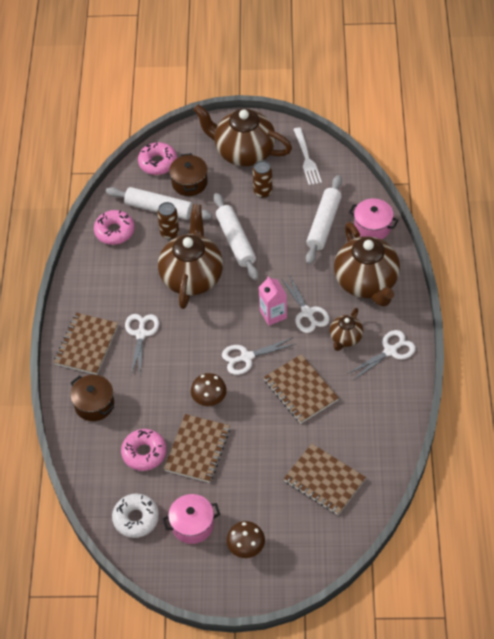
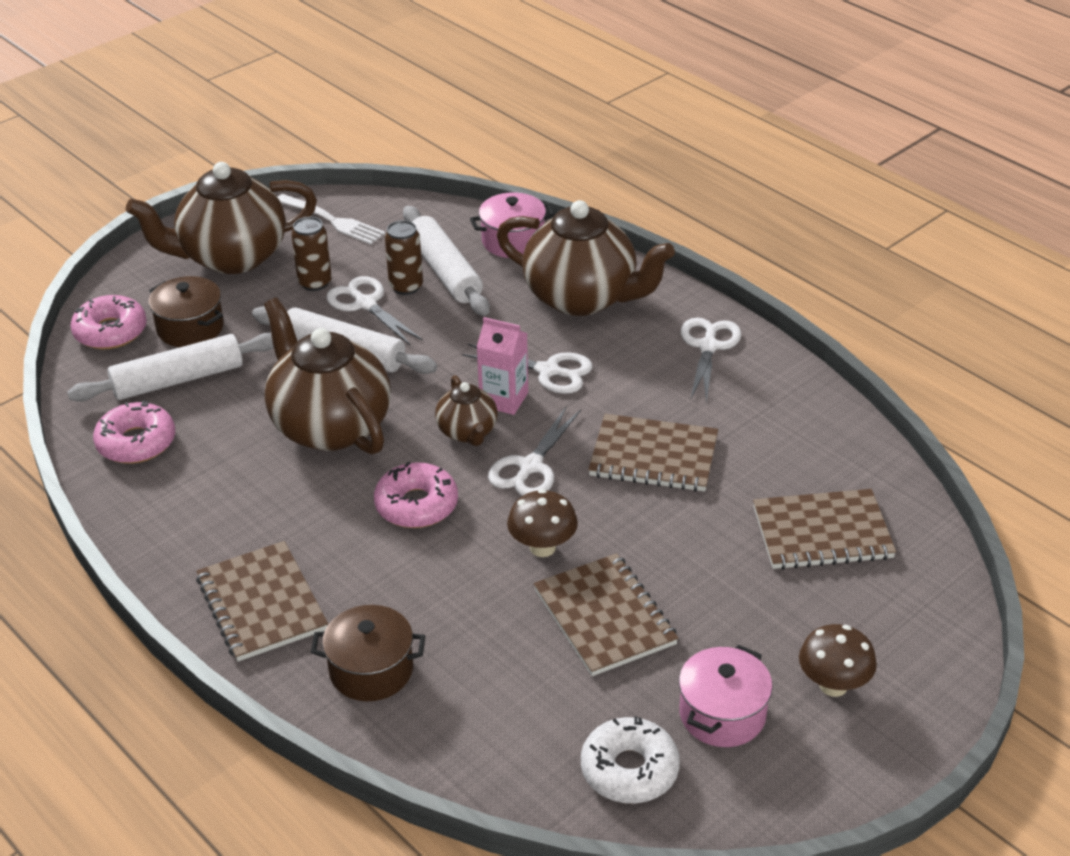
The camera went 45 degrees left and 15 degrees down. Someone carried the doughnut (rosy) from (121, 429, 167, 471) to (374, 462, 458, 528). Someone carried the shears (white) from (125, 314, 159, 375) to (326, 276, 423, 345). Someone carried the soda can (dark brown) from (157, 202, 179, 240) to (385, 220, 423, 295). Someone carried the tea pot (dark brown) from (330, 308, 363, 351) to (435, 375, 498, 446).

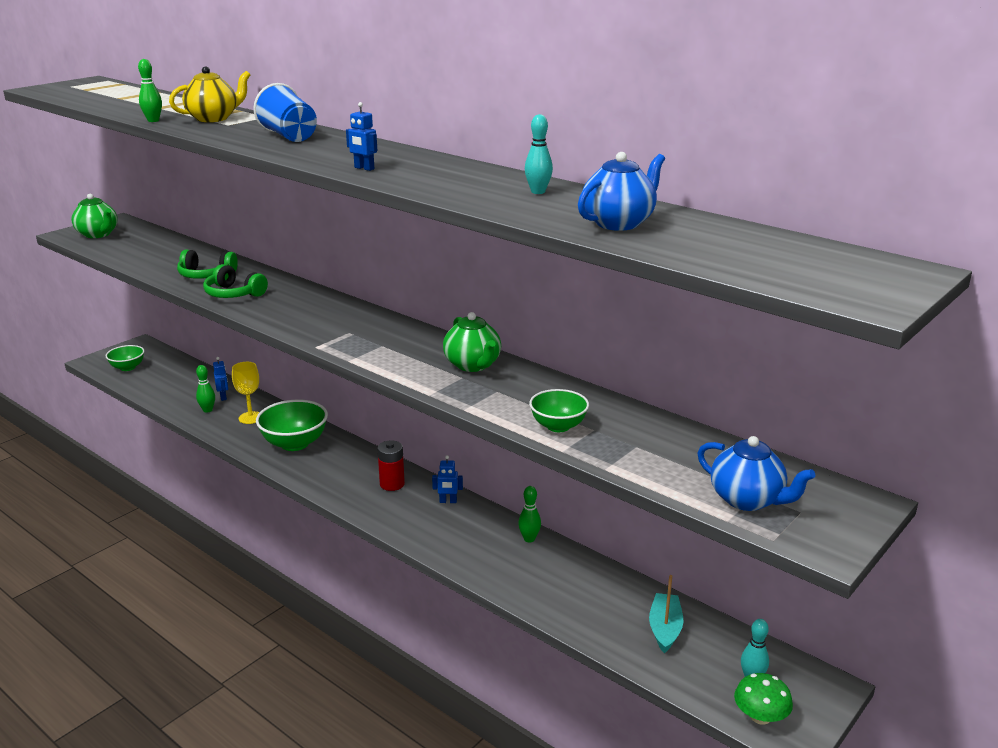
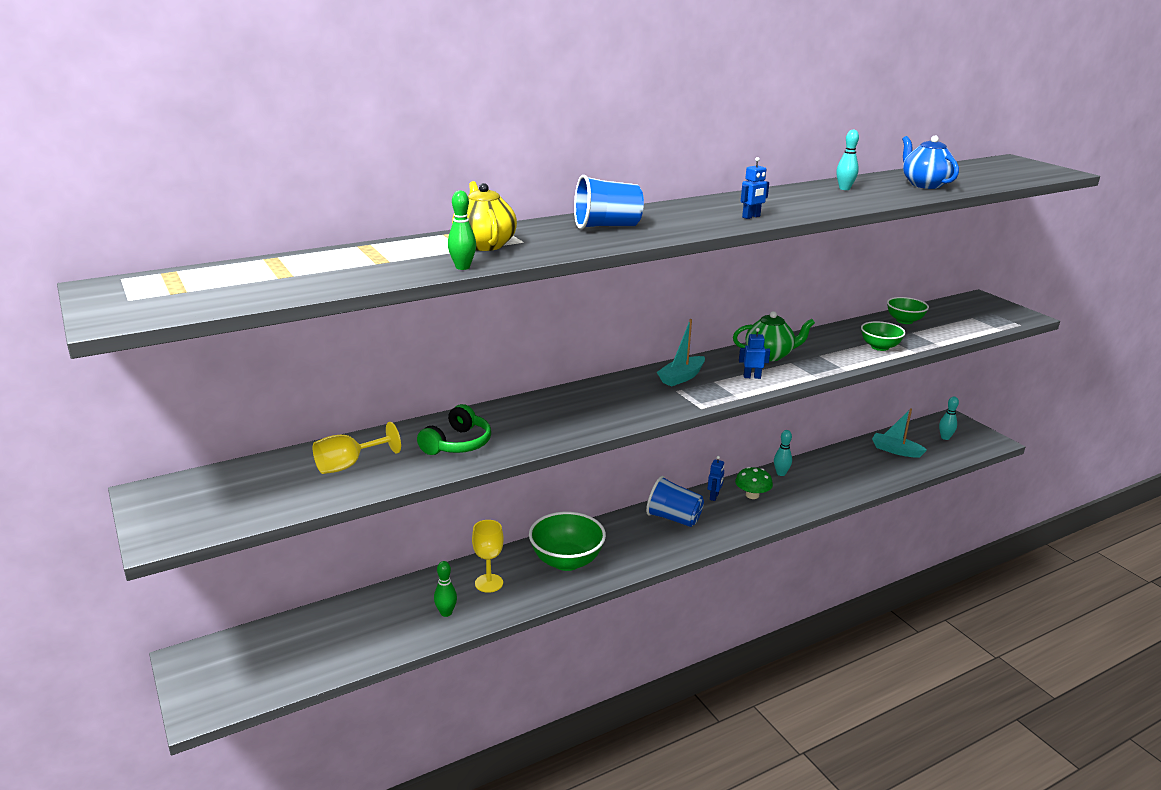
The camera went 70 degrees left and 0 degrees up. Someone took away the tea pot (emerald) at (71, 194, 118, 238). Someone took away the headphones (emerald) at (203, 264, 268, 298). Someone took away the tea pot (royal blue) at (697, 436, 815, 511). Someone put down the chalice (golden) at (313, 422, 401, 474). Someone put down the boat (aqua) at (657, 319, 705, 387). Someone carried the serving bowl (emerald) from (106, 345, 144, 371) to (887, 297, 929, 324). Someone carried the toy robot (royal blue) from (213, 357, 228, 401) to (739, 328, 770, 379). Someone carried the toadstool (emerald) from (734, 673, 793, 725) to (735, 467, 773, 499). Someone swapped the battery (red) at (377, 440, 405, 491) for the tumbler (royal blue) at (646, 476, 704, 527). Someone repainted the tenpin (emerald) at (518, 486, 541, 542), which became the tenpin (aqua) at (774, 430, 792, 476).

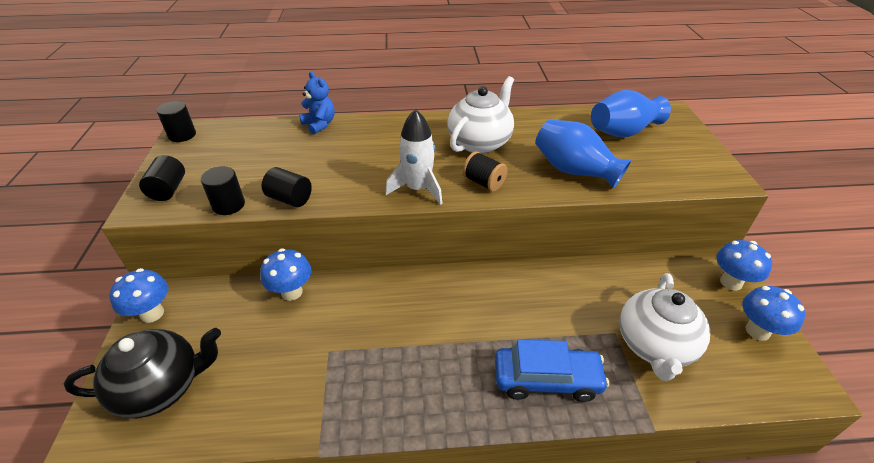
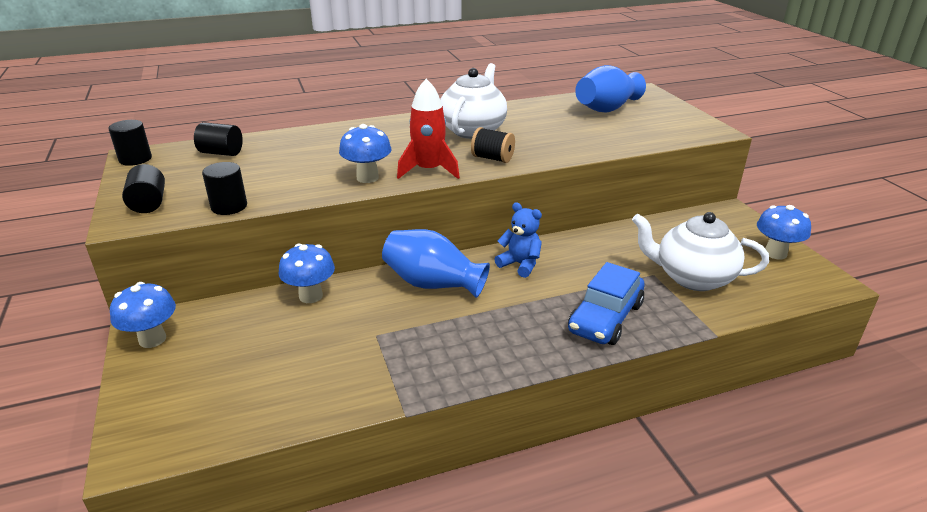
The camera went 15 degrees left and 10 degrees down. Someone took away the tea pot (jet-black) at (64, 328, 221, 419). Someone carried the solid cylinder (jet-black) from (262, 167, 312, 207) to (194, 122, 243, 156). Someone carried the stuffed bear (royal blue) from (299, 72, 335, 134) to (494, 202, 542, 278). Someone carried the vase (royal blue) from (535, 119, 631, 189) to (382, 229, 490, 298). Someone carried the toadstool (royal blue) from (716, 240, 772, 291) to (339, 124, 391, 183). Someone repainted the toy rocket (white) at (385, 109, 443, 205), which became the toy rocket (red) at (397, 79, 460, 179). Someone rotated the automobile (royal blue) at (495, 339, 609, 402) by 135 degrees clockwise. Someone rotated the tea pot (white) at (619, 273, 710, 381) by 105 degrees clockwise.

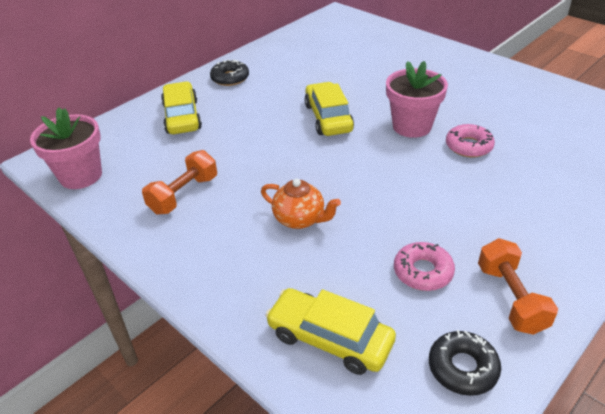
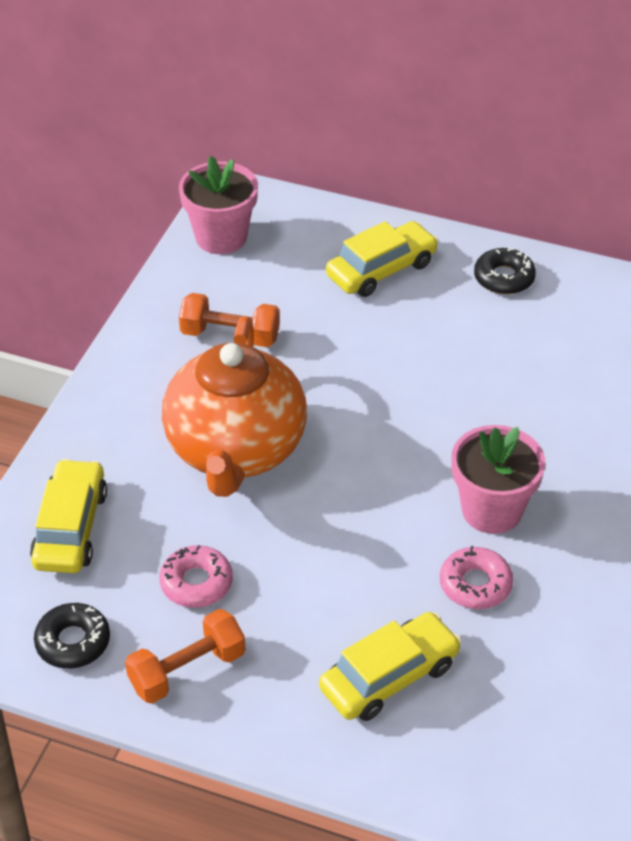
The camera went 65 degrees right and 5 degrees up. Someone carried the automobile (golden) from (304, 82, 354, 136) to (319, 612, 461, 721). Someone scaled the tea pot (orange) at (261, 178, 341, 229) by 2.17.

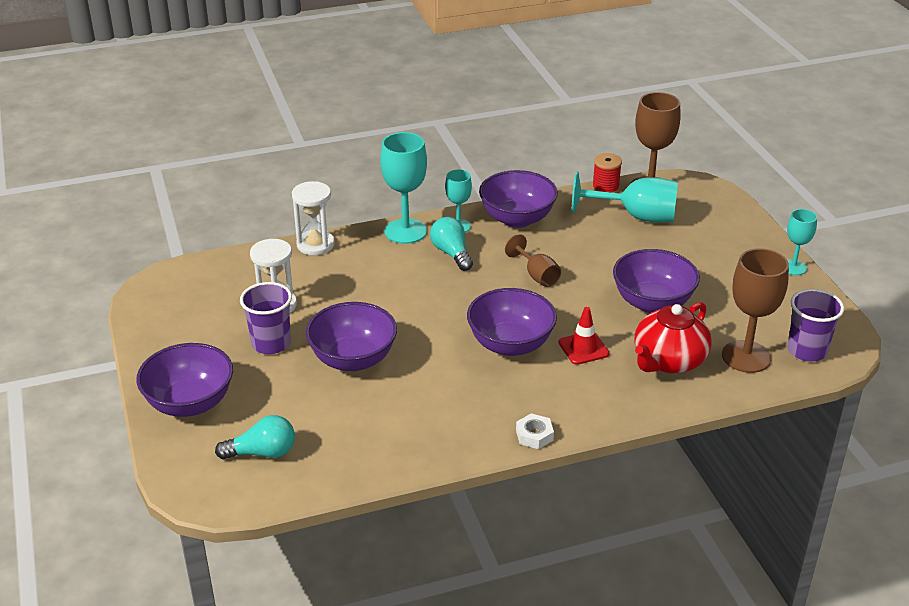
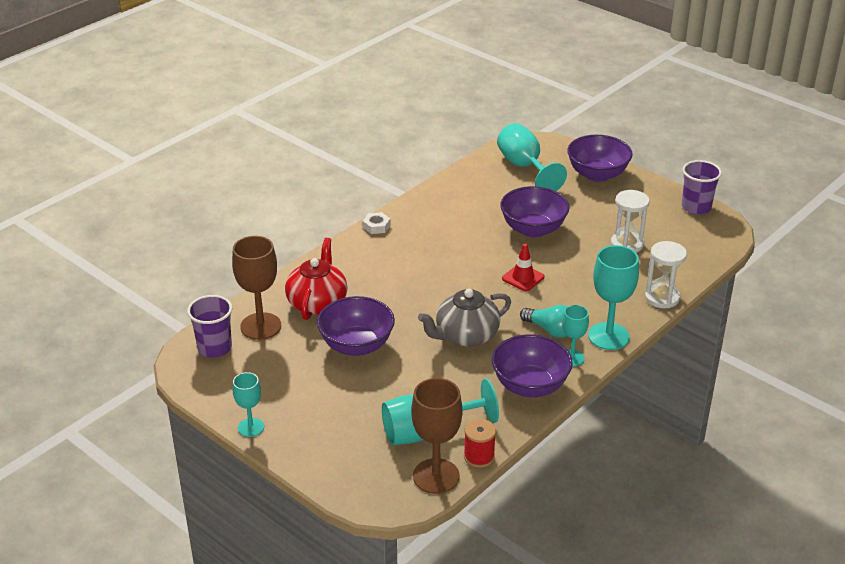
The camera went 150 degrees right and 0 degrees up. Someone took away the serving bowl (royal purple) at (467, 288, 557, 356). Someone carried the tumbler (royal purple) from (240, 282, 292, 354) to (682, 160, 722, 215). Someone carried the road cone (red) from (559, 307, 610, 365) to (502, 244, 545, 291). Someone swapped the light bulb (aqua) at (215, 415, 295, 460) for the chalice (aqua) at (497, 123, 567, 191). Someone swapped the chalice (dark brown) at (505, 234, 561, 287) for the tea pot (ash-grey) at (418, 289, 511, 347).

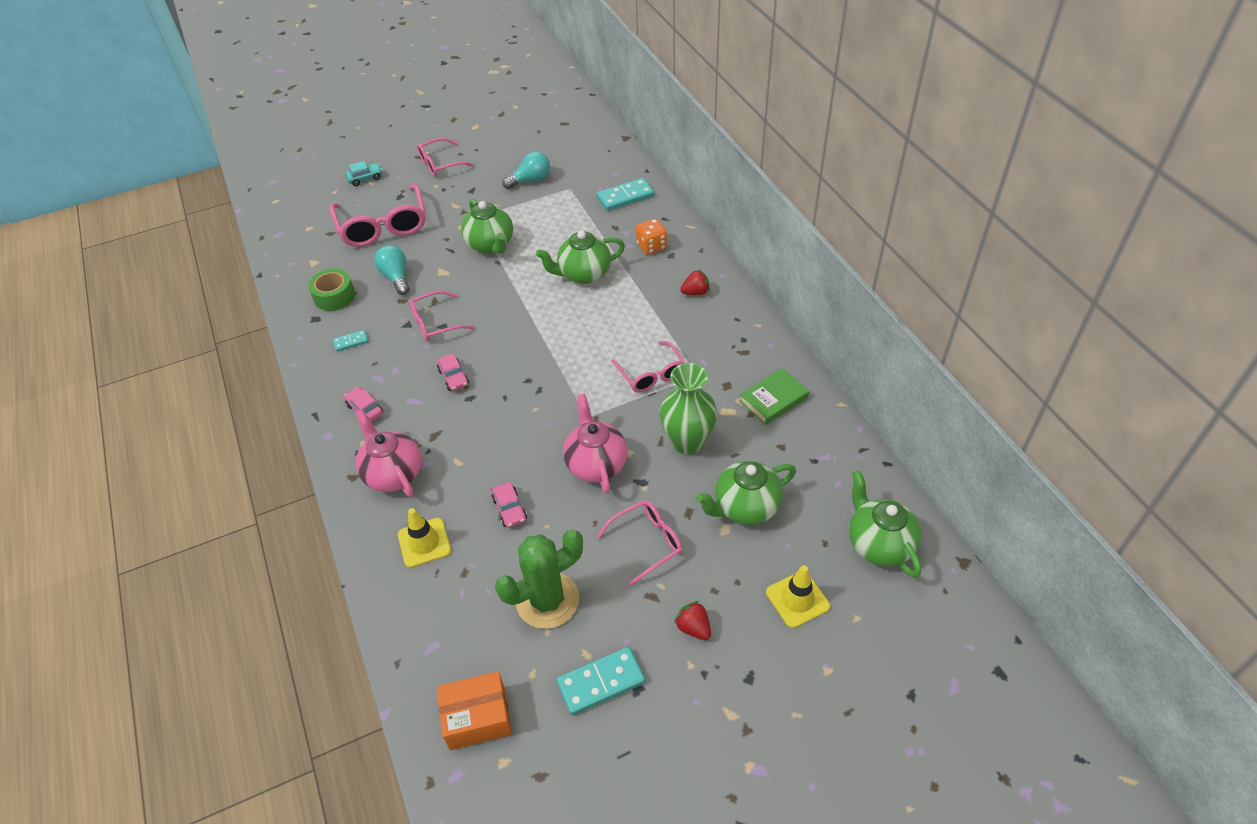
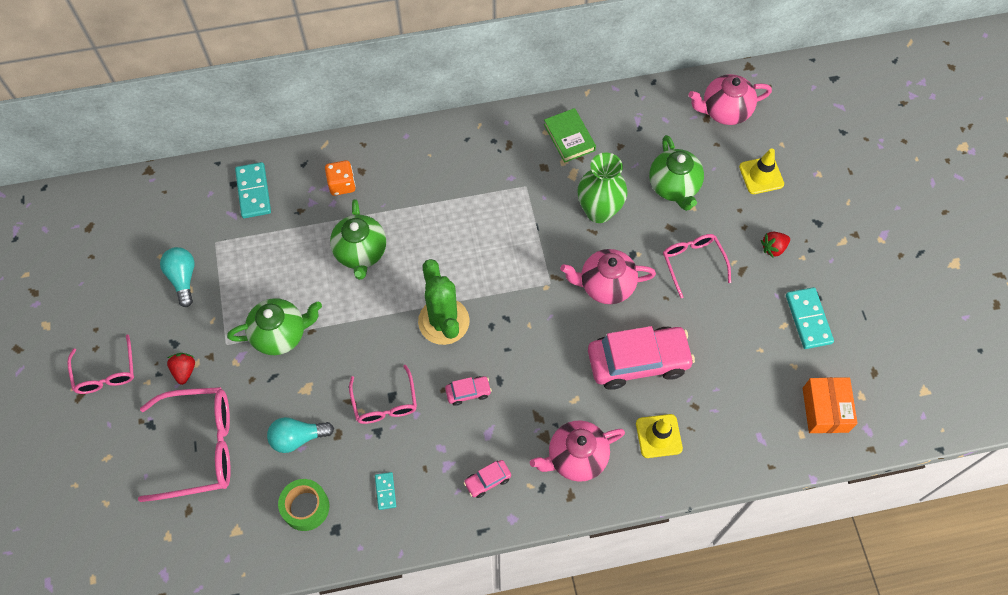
The camera went 80 degrees left and 15 degrees up. Someone took away the automobile (aqua) at (345, 161, 383, 186). Someone took away the glasses (rosy) at (611, 341, 685, 392). Someone carried the saguaro cactus (emerald) from (495, 530, 583, 629) to (418, 259, 470, 345). Someone carried the berry (red) from (680, 269, 710, 295) to (167, 353, 195, 385). Someone repainted the tea pot (emerald) at (849, 470, 922, 578), which became the tea pot (rosy) at (688, 74, 772, 125). Someone scaled the automobile (rosy) at (492, 482, 527, 528) by 2.29.

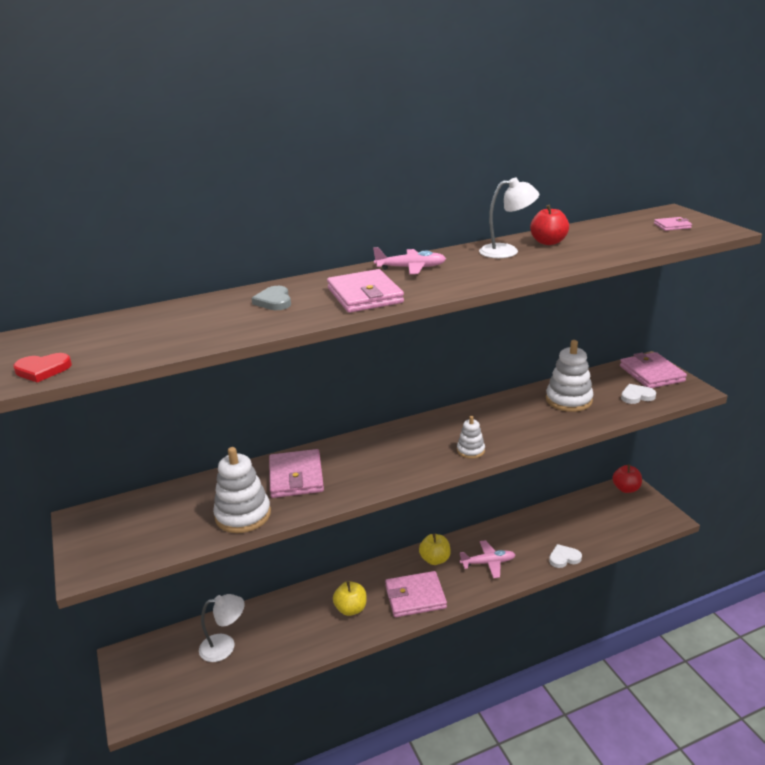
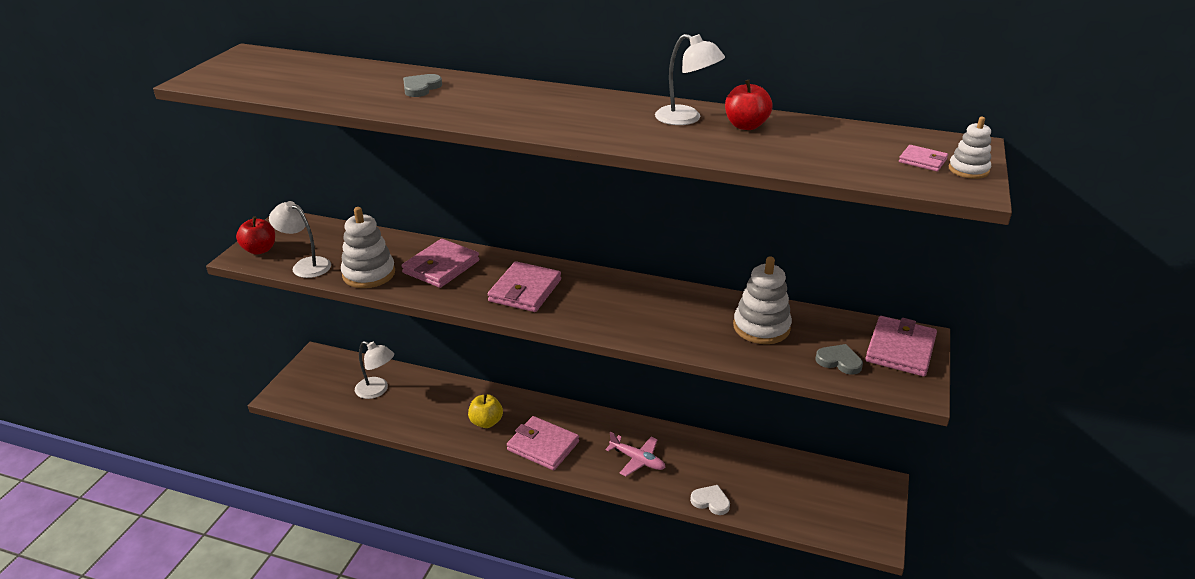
The camera went 40 degrees right and 5 degrees up. Someone took away the love heart (red) at (13, 353, 72, 383). Someone took away the plane (rosy) at (373, 247, 446, 274). Someone took away the apple (golden) at (419, 533, 451, 565). Someone put down the desk lamp (white) at (269, 201, 331, 278). Someone carried the wallet (rosy) from (327, 269, 404, 313) to (488, 261, 561, 312). Someone carried the ring stacker (white) from (457, 416, 485, 459) to (949, 117, 991, 179). Someone carried the apple (red) from (612, 464, 642, 493) to (236, 216, 275, 254). Someone repainted the love heart (white) at (621, 384, 656, 404), which became the love heart (ash-grey) at (815, 344, 863, 375).

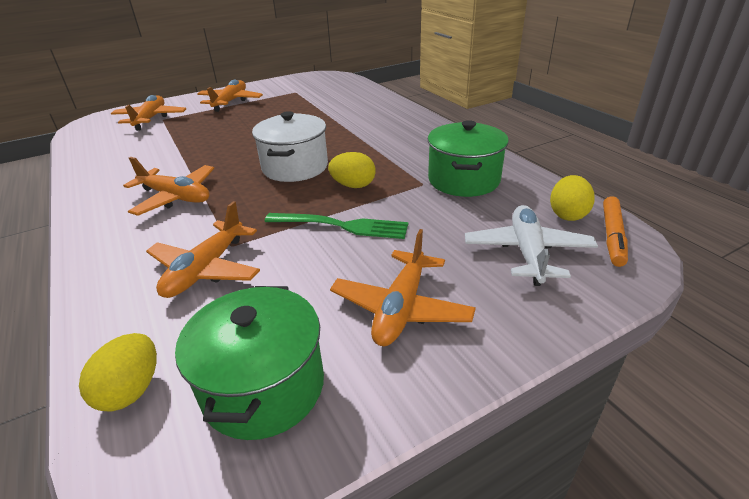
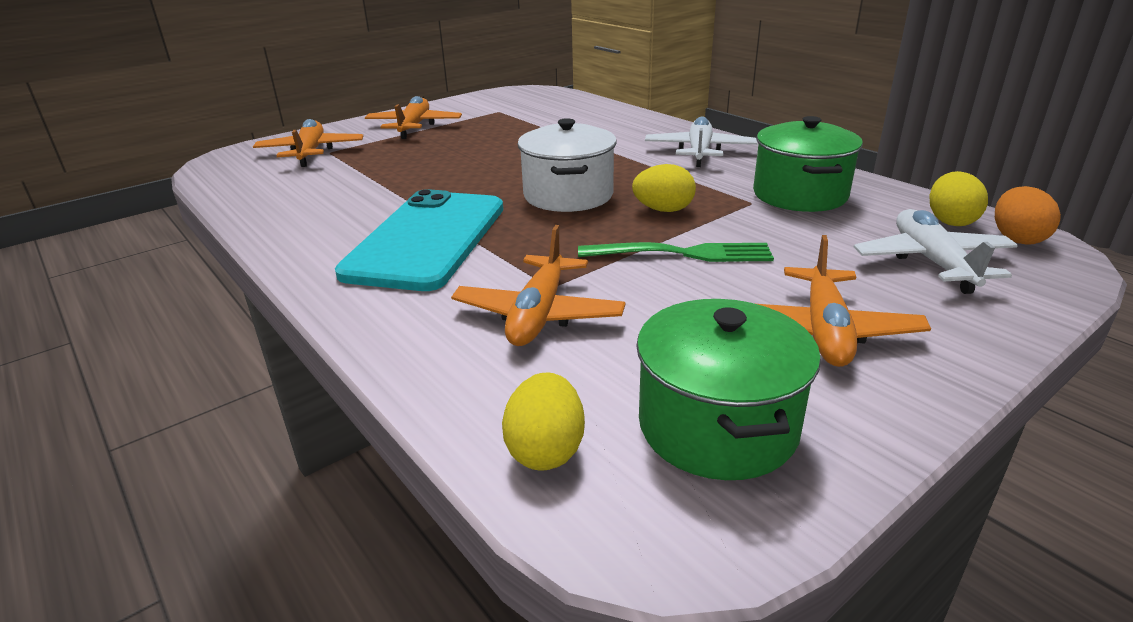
The camera went 10 degrees left and 5 degrees down. Someone put down the plane (white) at (645, 117, 757, 167). Someone swapped the plane (orange) at (123, 157, 214, 216) for the smartphone (aqua) at (335, 189, 503, 291). Someone swapped the marker (orange) at (603, 196, 628, 267) for the toy egg (orange) at (995, 186, 1061, 245).

